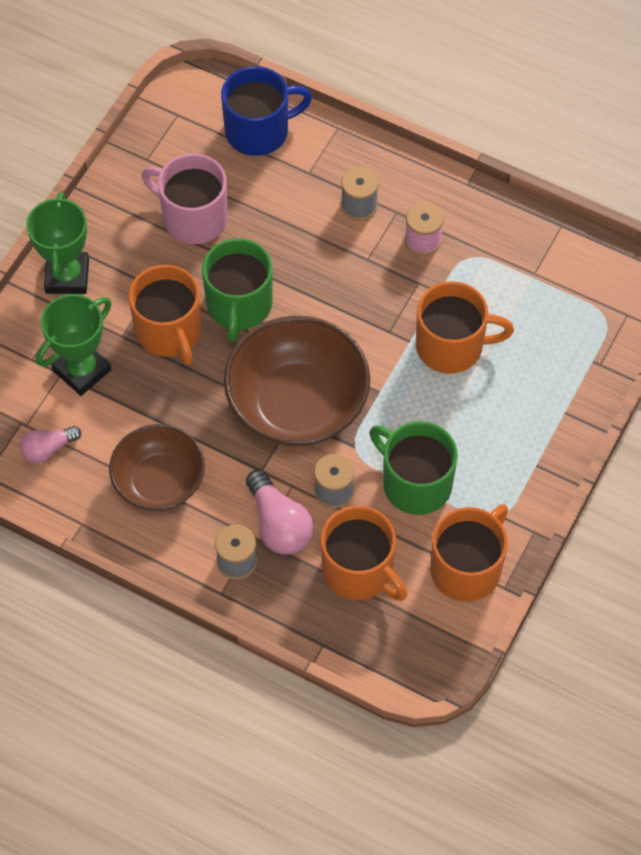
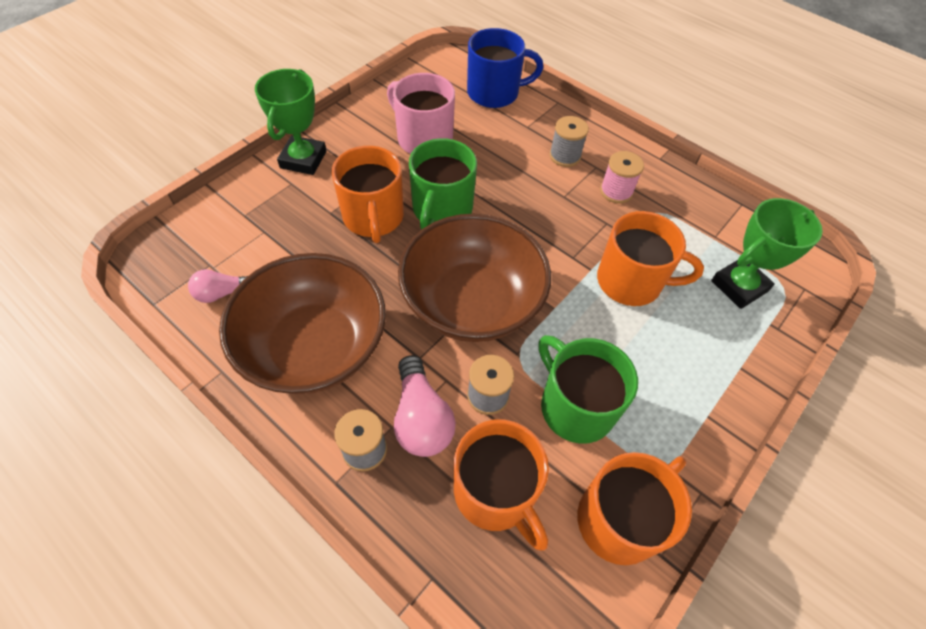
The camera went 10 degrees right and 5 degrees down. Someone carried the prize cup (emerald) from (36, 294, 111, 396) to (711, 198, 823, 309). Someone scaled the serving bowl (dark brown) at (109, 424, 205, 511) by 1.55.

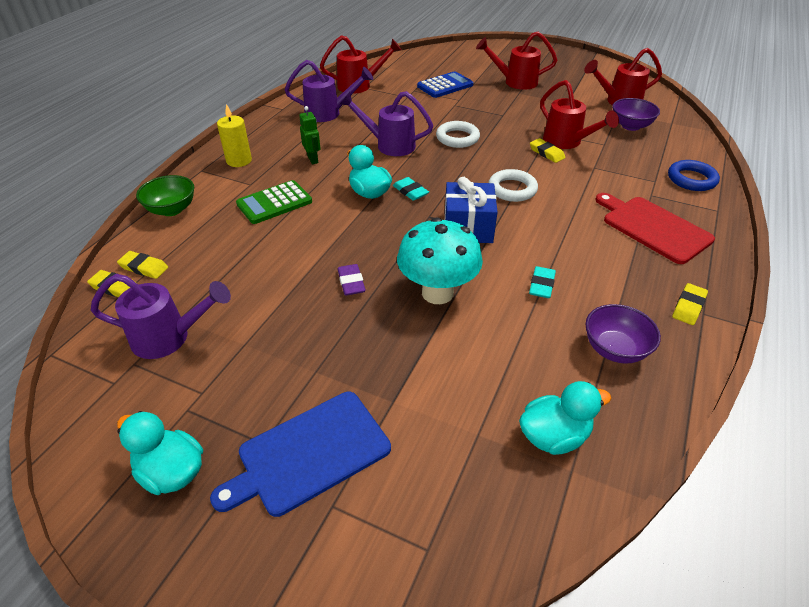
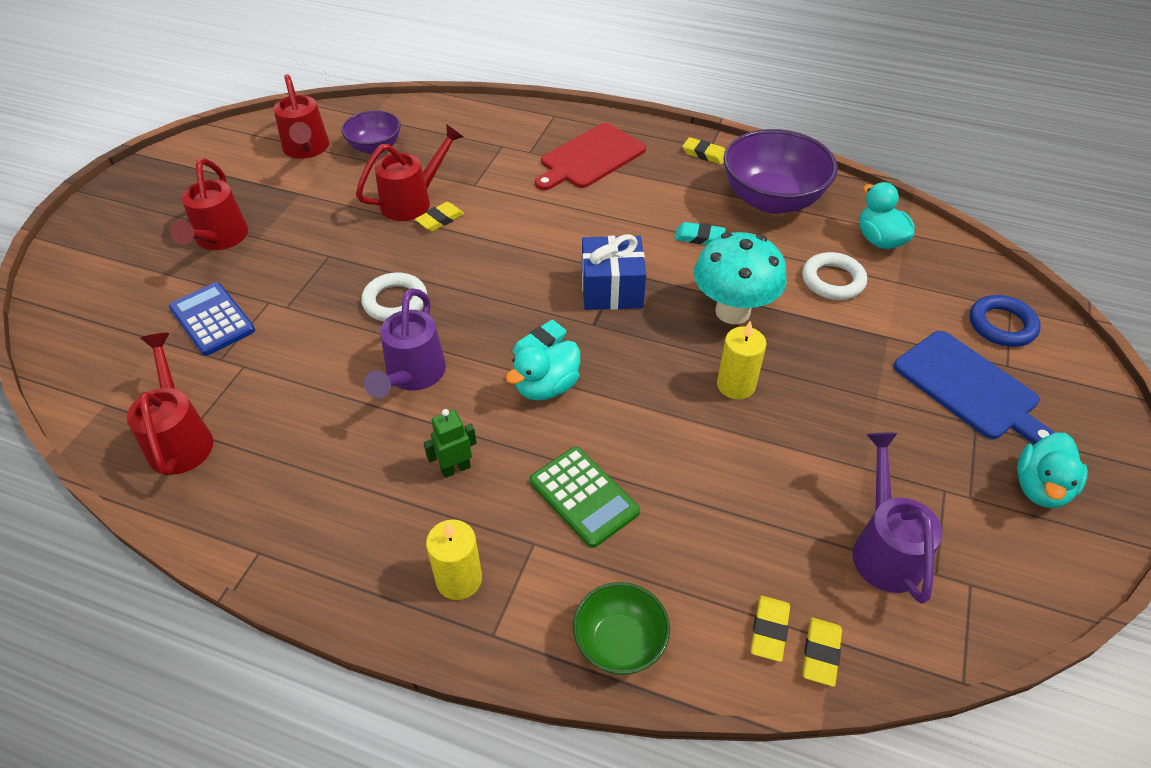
The camera went 95 degrees left and 5 degrees up. Someone took away the sprinkling can (royal purple) at (285, 60, 373, 122). Someone carried the ring (white) from (488, 169, 538, 202) to (802, 252, 867, 300). Someone carried the ring (royal blue) from (668, 160, 720, 191) to (969, 295, 1041, 347). Someone swapped the eraser (royal purple) at (337, 264, 366, 296) for the candle (golden) at (717, 320, 767, 399). Someone scaled the serving bowl (royal purple) at (586, 304, 661, 364) by 1.77.

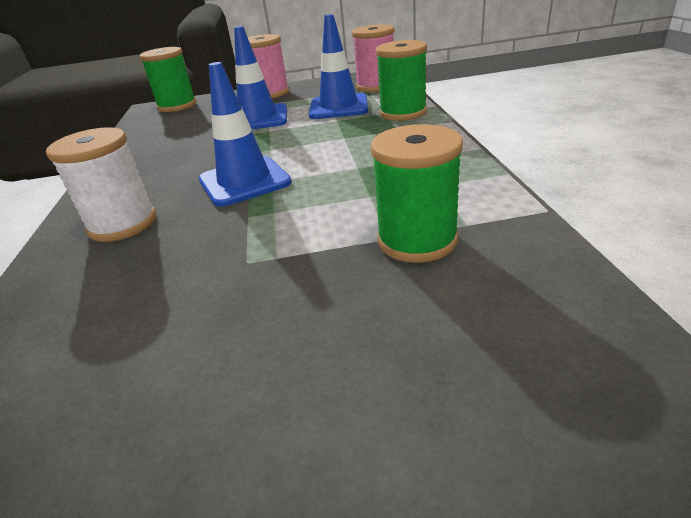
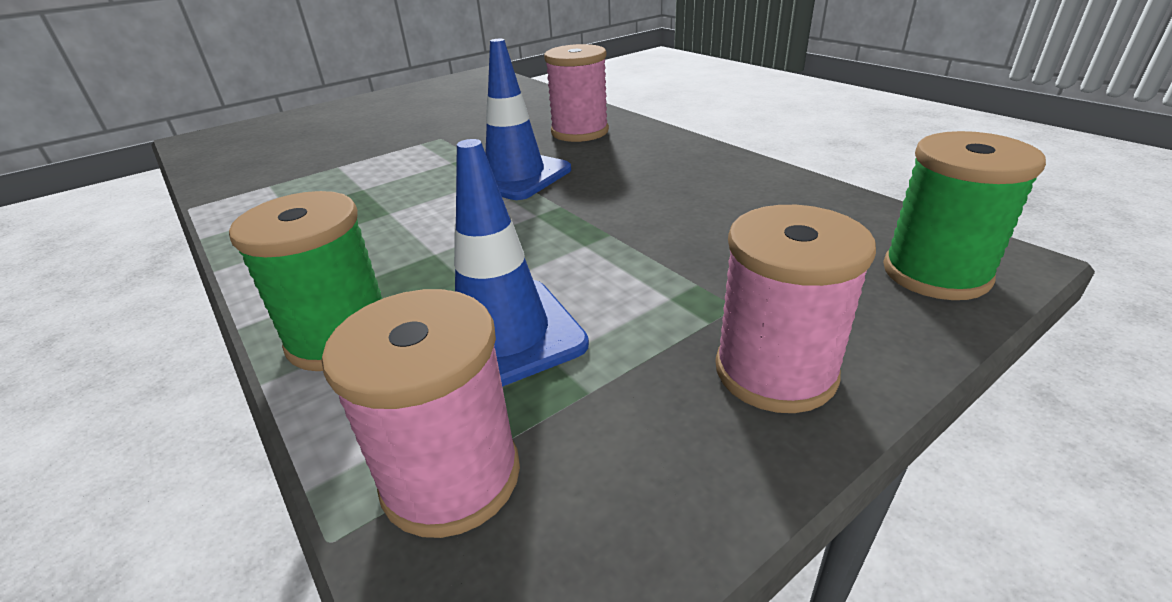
The camera went 150 degrees right and 0 degrees up. Someone took away the road cone (royal blue) at (234, 26, 287, 129). Someone took away the bobbin (emerald) at (371, 124, 463, 263). Someone repainted the bobbin (white) at (46, 127, 156, 242), which became the bobbin (rosy) at (544, 44, 609, 142).

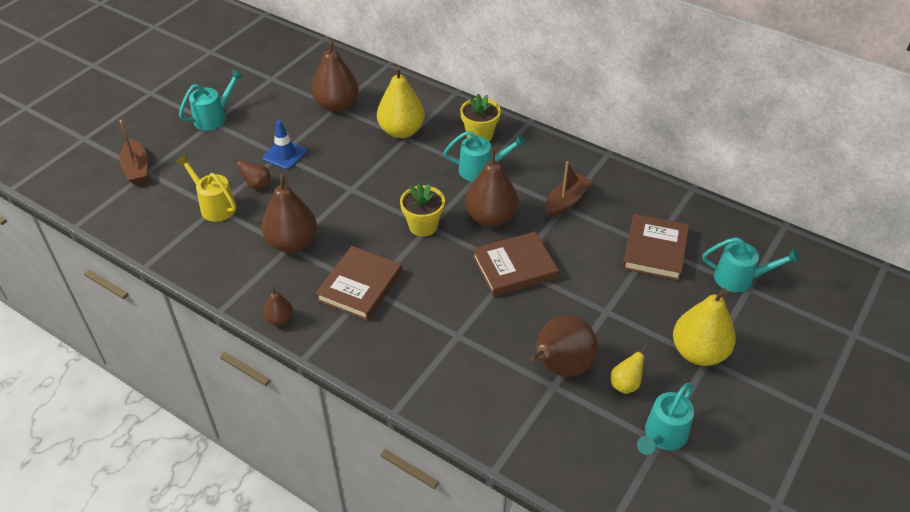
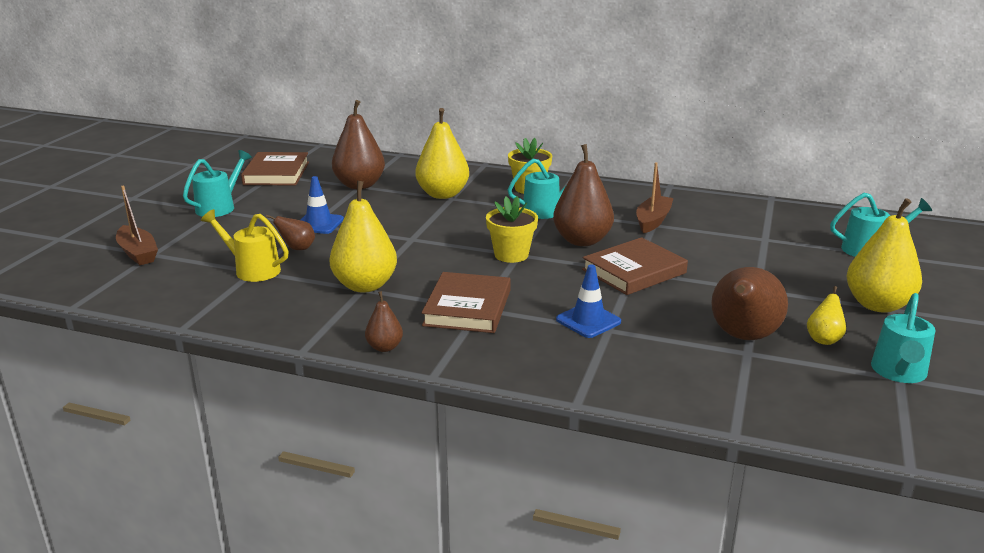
The camera went 15 degrees left and 20 degrees down. Someone put down the road cone (royal blue) at (556, 264, 621, 338). Someone carried the book (dark brown) from (622, 214, 689, 281) to (241, 152, 309, 185). Someone repainted the pear fruit (dark brown) at (262, 173, 317, 253), which became the pear fruit (golden) at (329, 181, 397, 293).

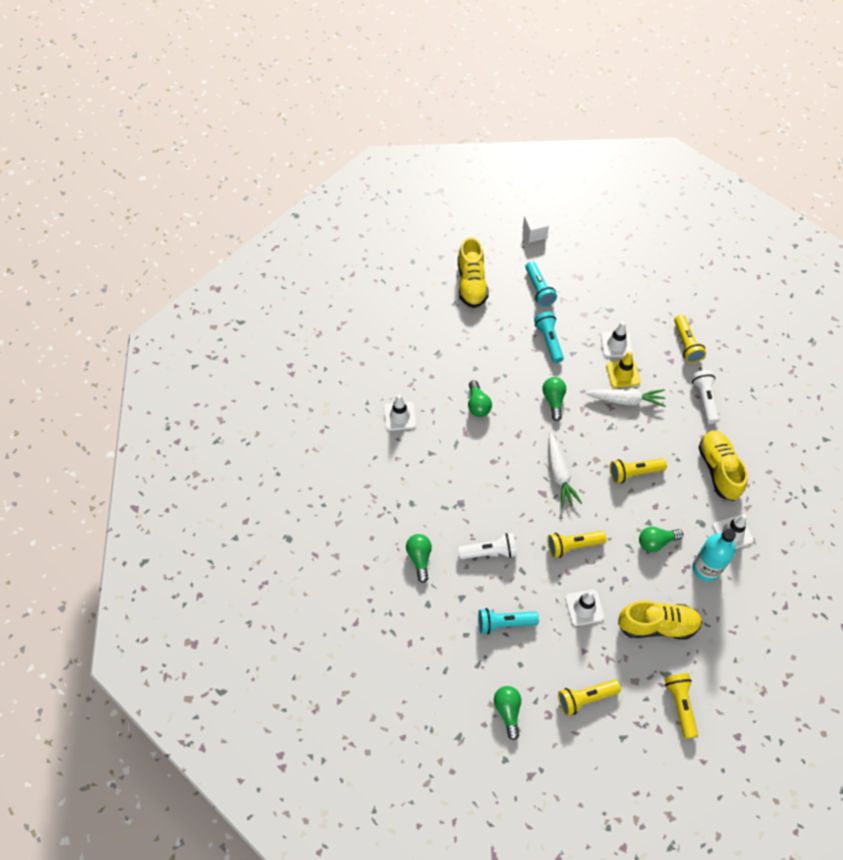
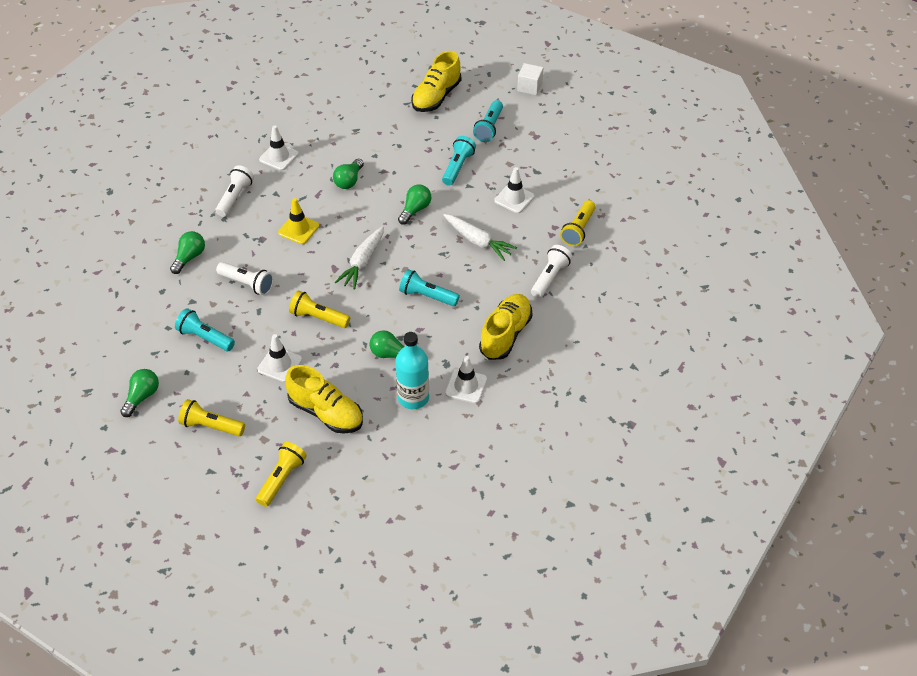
The camera went 35 degrees right and 10 degrees down. Someone put down the pocket torch (white) at (215, 165, 254, 217). Someone carried the road cone (golden) from (606, 351, 641, 388) to (278, 198, 319, 244). Someone repainted the pocket torch (golden) at (610, 458, 667, 483), which became the pocket torch (aqua) at (399, 269, 460, 306).

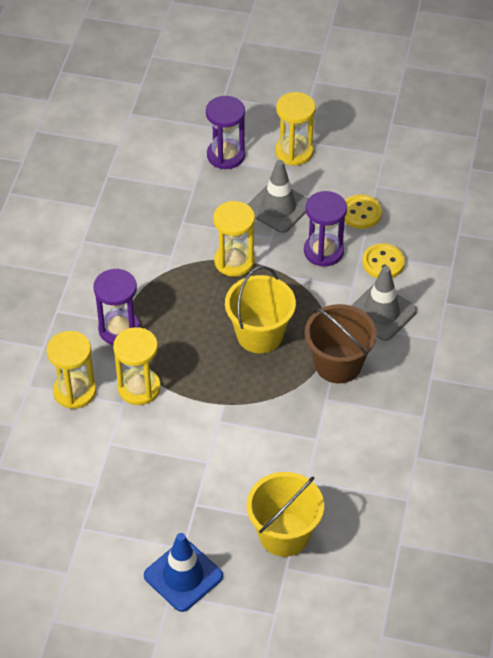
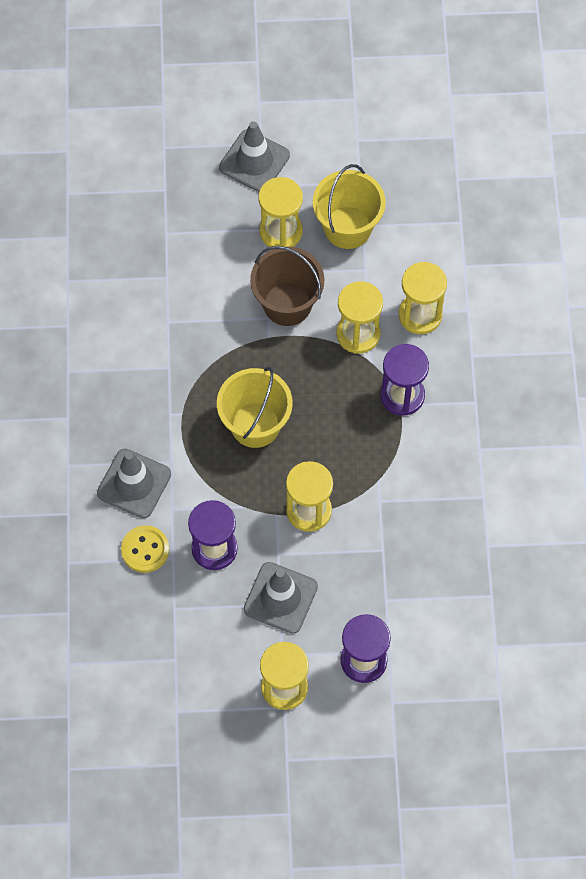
The camera went 165 degrees right and 15 degrees up. Someone took away the button (golden) at (345, 194, 382, 229). Someone put down the sand timer (golden) at (259, 177, 303, 247). Someone carried the pail (golden) from (247, 472, 324, 557) to (313, 164, 386, 249). Someone carried the pail (dark brown) from (305, 304, 377, 384) to (250, 246, 324, 326). Someone repainted the road cone (royal blue) at (144, 533, 223, 612), which became the road cone (ash-grey) at (219, 121, 290, 192).

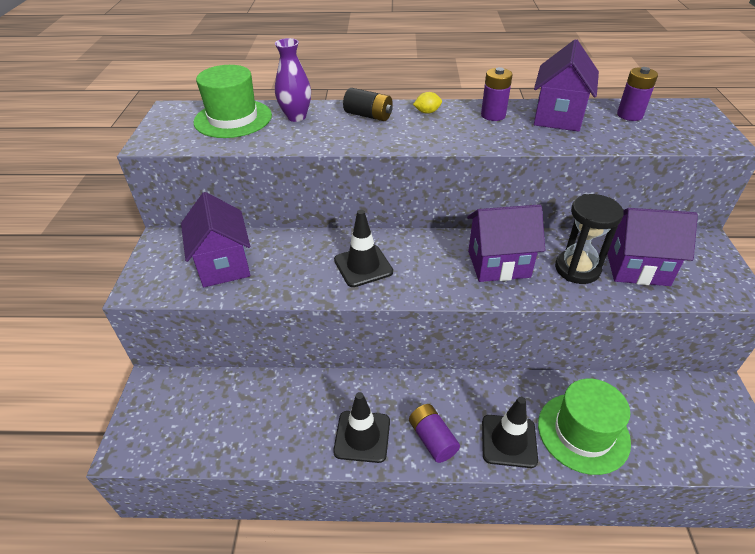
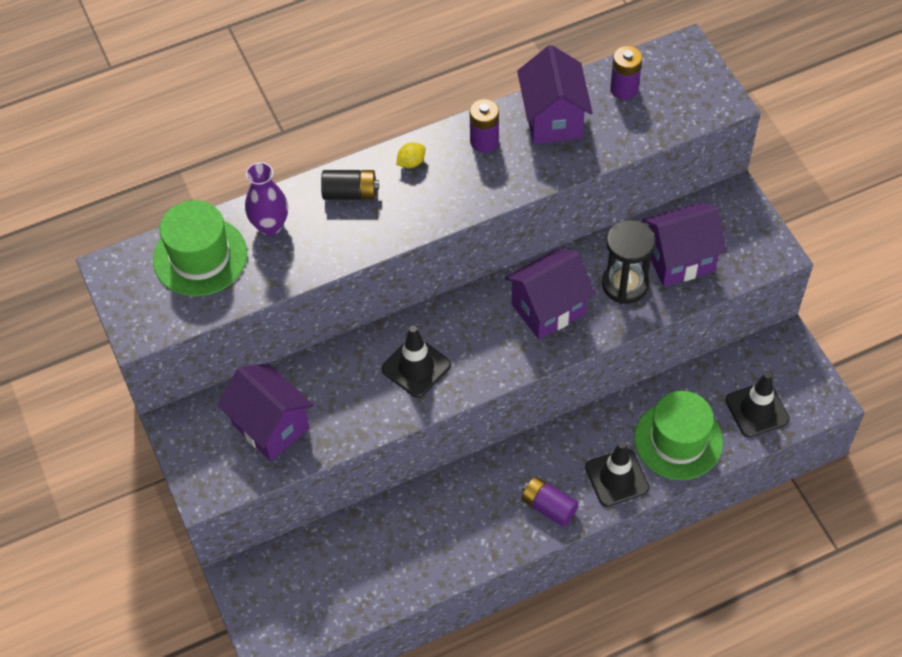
The camera went 25 degrees left and 15 degrees up. Someone carried the road cone (jet-black) from (333, 392, 390, 463) to (725, 372, 790, 438).

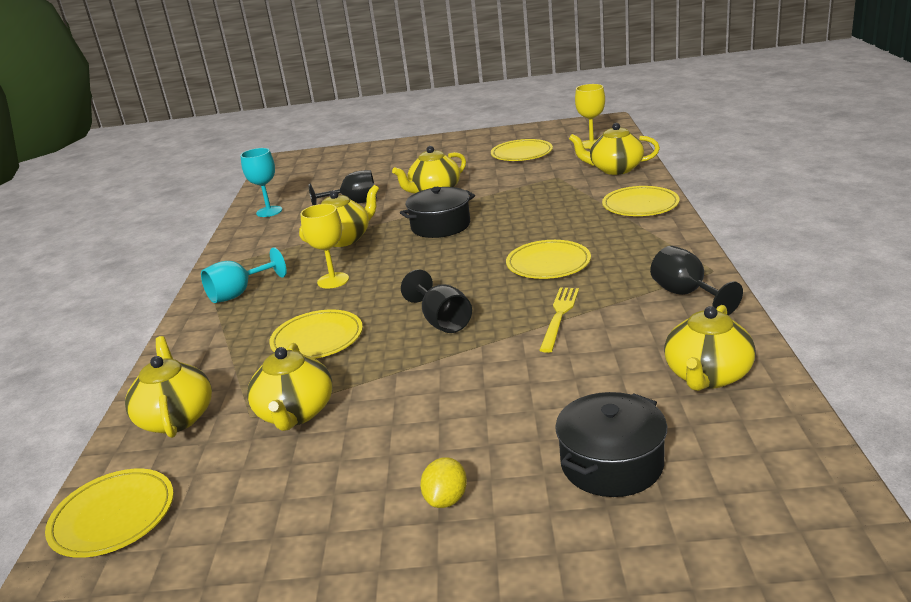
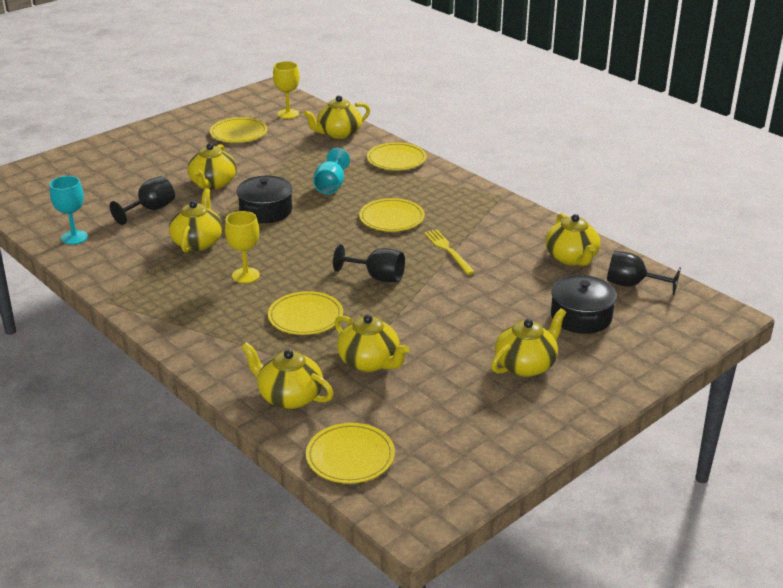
The camera went 45 degrees left and 5 degrees up. Someone carried the chalice (aqua) from (201, 247, 287, 303) to (313, 148, 350, 194). Someone carried the chalice (jet-black) from (650, 246, 743, 315) to (607, 251, 681, 295). Someone swapped the citrus fruit (golden) at (420, 457, 467, 508) for the tea pot (golden) at (491, 308, 566, 377).

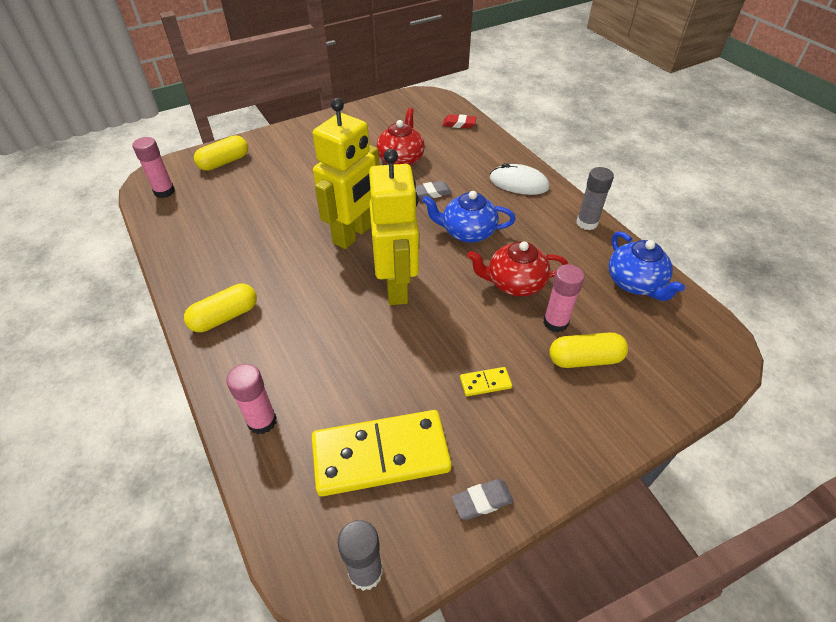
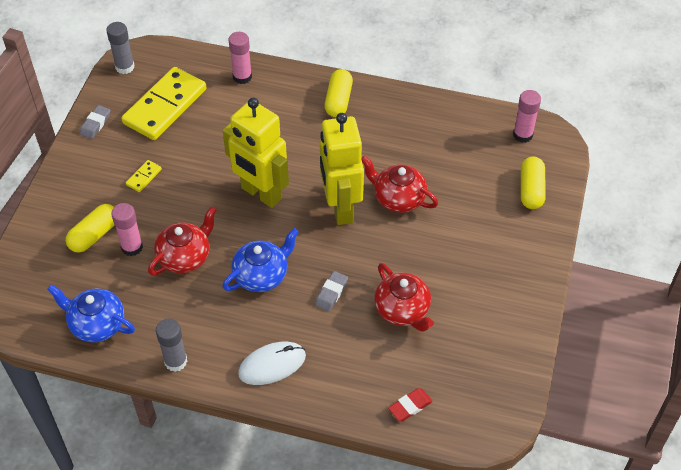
The camera went 135 degrees right and 5 degrees up. Someone put down the tea pot (red) at (361, 156, 438, 213).

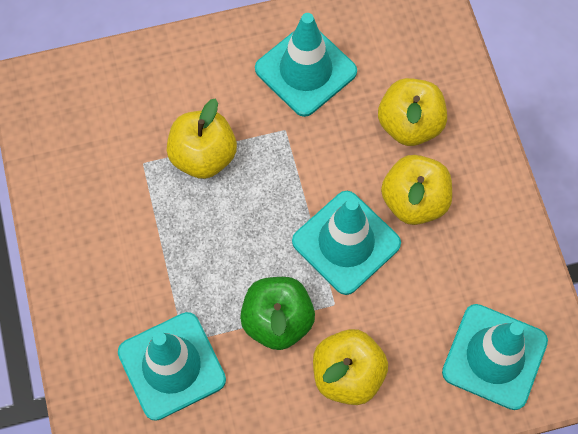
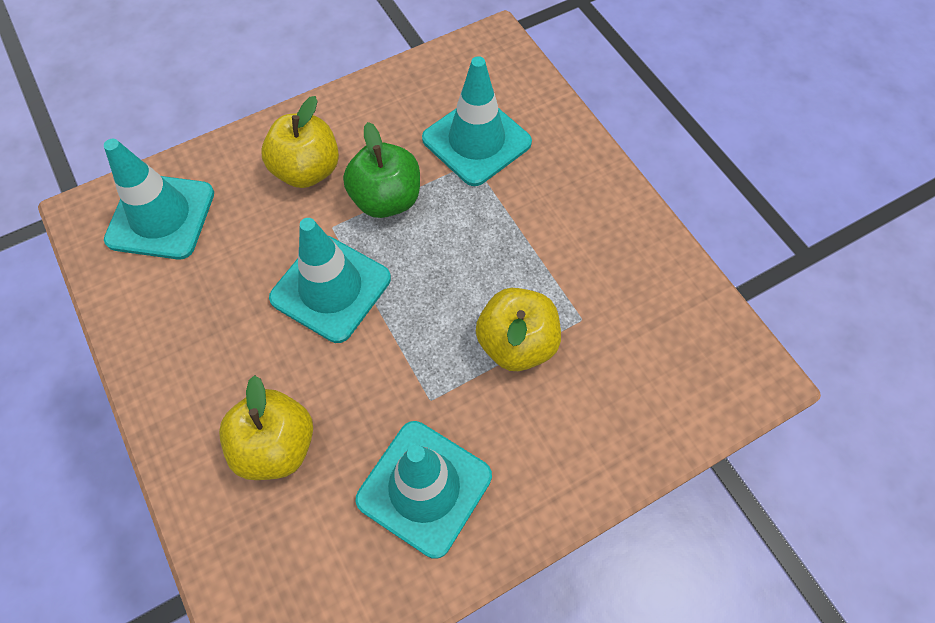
The camera went 165 degrees right and 5 degrees down. Someone took away the apple (golden) at (381, 155, 452, 225).

